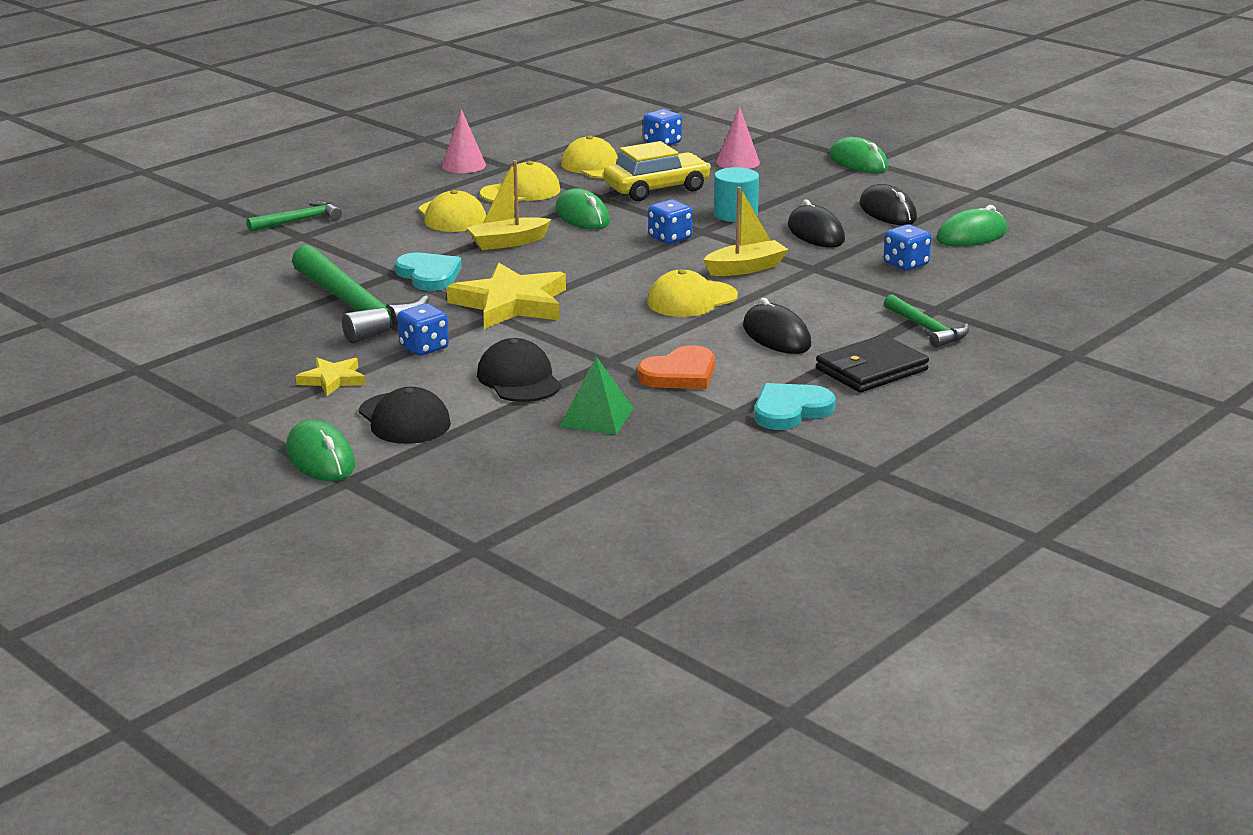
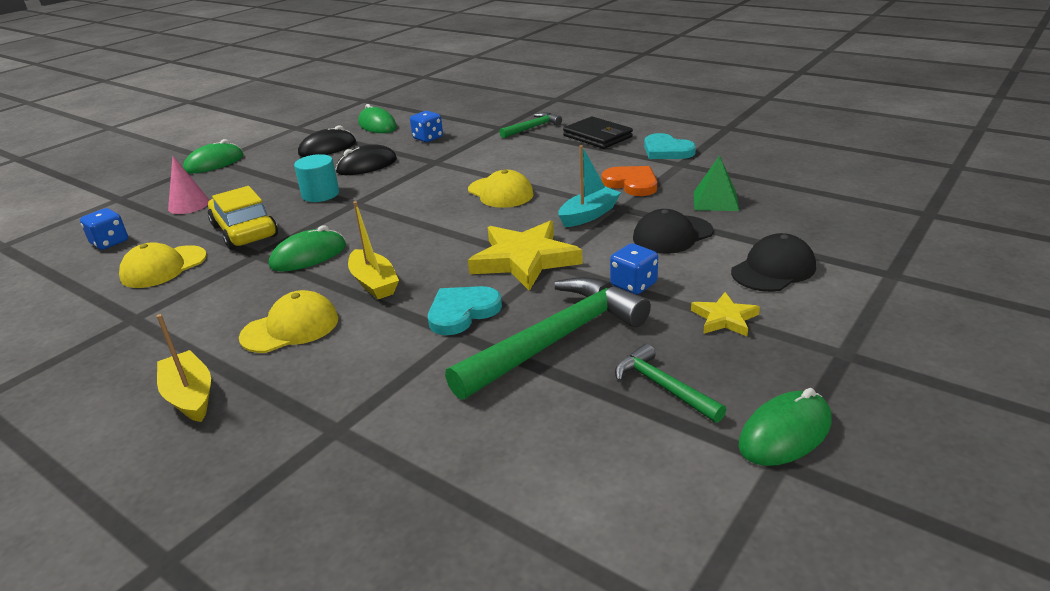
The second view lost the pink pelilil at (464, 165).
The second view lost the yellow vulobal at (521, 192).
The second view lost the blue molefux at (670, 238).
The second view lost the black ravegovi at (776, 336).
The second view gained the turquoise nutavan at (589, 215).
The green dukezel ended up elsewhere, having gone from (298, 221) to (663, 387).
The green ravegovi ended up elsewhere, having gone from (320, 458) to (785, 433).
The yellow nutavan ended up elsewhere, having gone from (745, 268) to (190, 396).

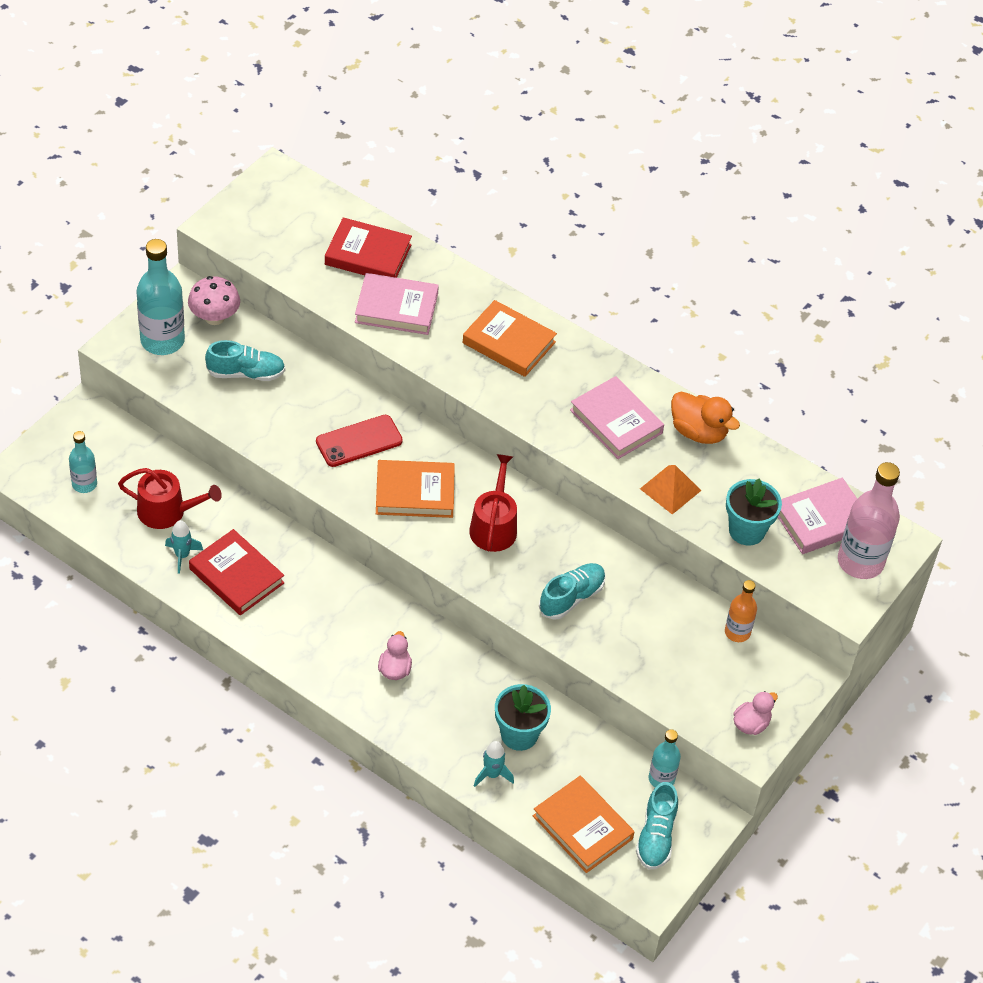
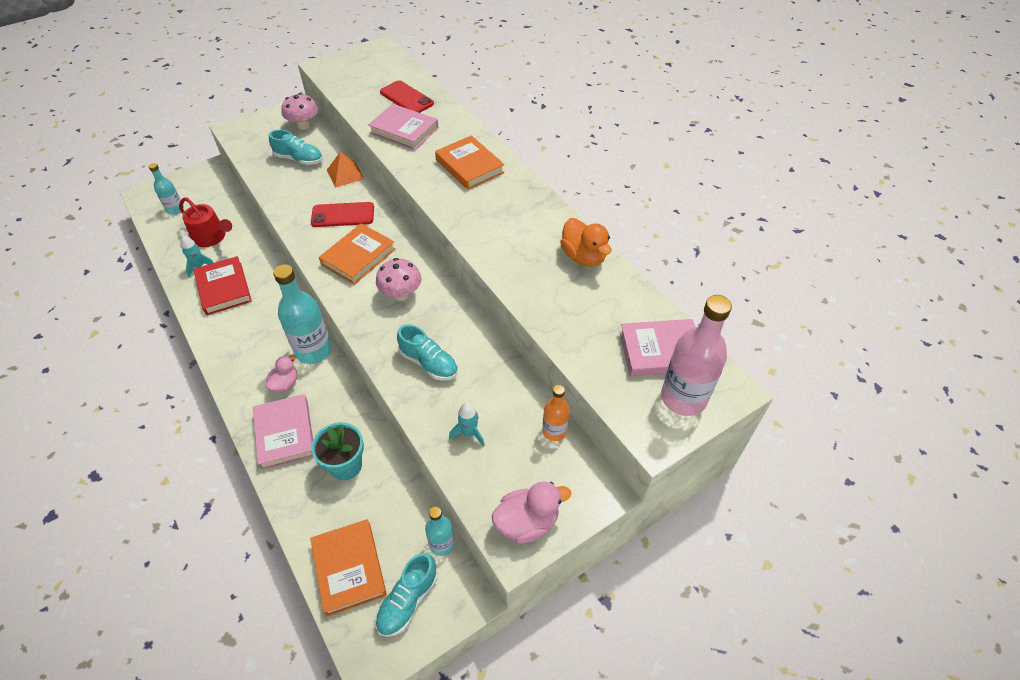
The second view lost the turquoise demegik at (746, 530).
The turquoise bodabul ended up elsewhere, having gone from (162, 340) to (313, 350).
The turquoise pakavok ended up elsewhere, having gone from (492, 774) to (469, 433).
The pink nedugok ended up elsewhere, having gone from (616, 421) to (285, 434).
The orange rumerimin ended up elsewhere, having gone from (670, 489) to (345, 174).
Where the red nedugok stood at (368, 255), the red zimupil came to stand at (406, 98).
Where the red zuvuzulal stood at (494, 526), the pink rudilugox came to stand at (401, 294).
The orange nedugok at (415, 493) ended up facing another way, 75 degrees counterclockwise from before.
The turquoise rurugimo at (571, 597) ended up facing another way, 60 degrees clockwise from before.
The size of the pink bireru at (751, 724) changed by a factor of 1.53.

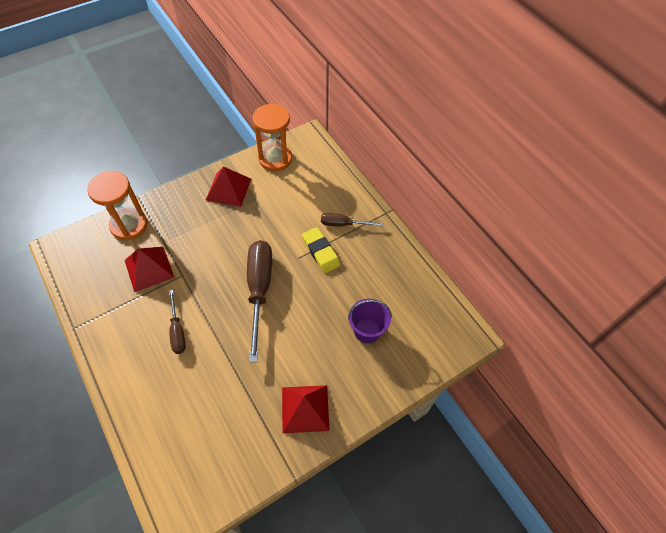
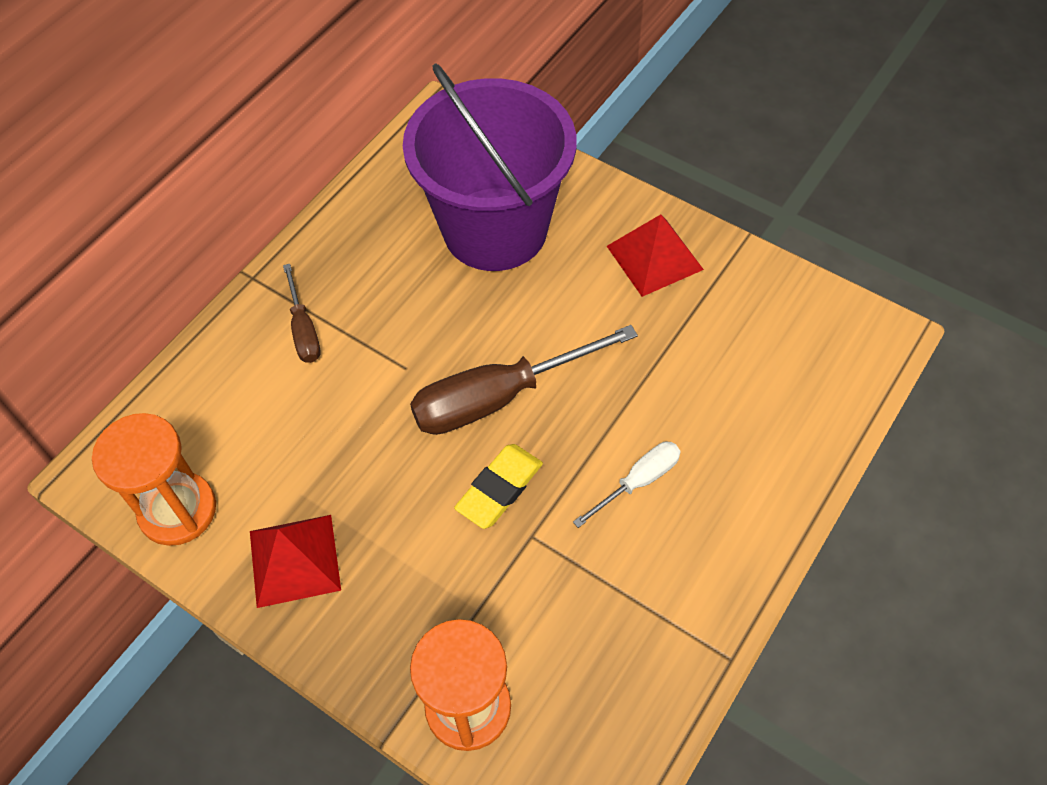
The second view lost the red rumerimin at (149, 268).
The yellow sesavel ended up elsewhere, having gone from (321, 252) to (499, 489).
What was the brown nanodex at (177, 331) turned into the white nanodex at (638, 481).
The size of the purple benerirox at (367, 331) changed by a factor of 2.39.

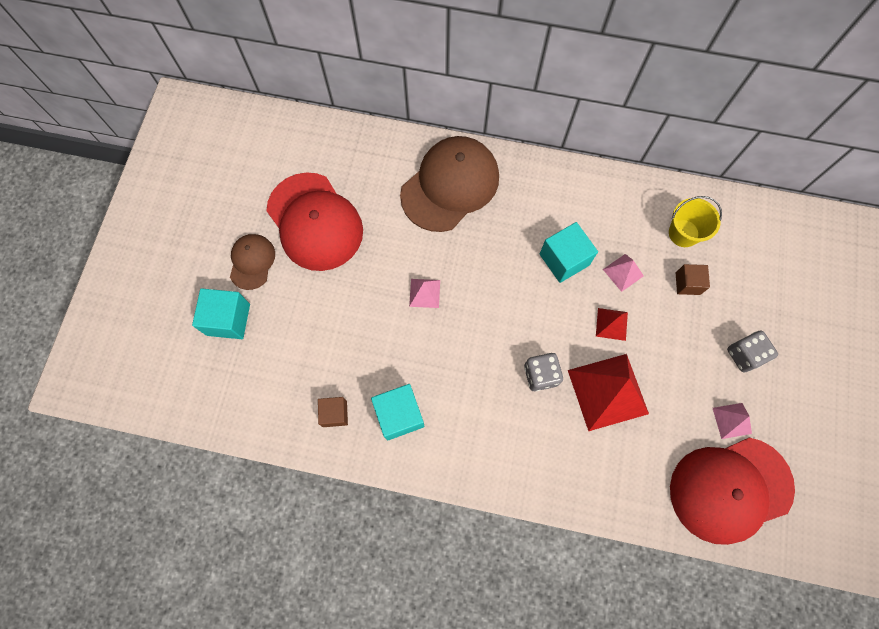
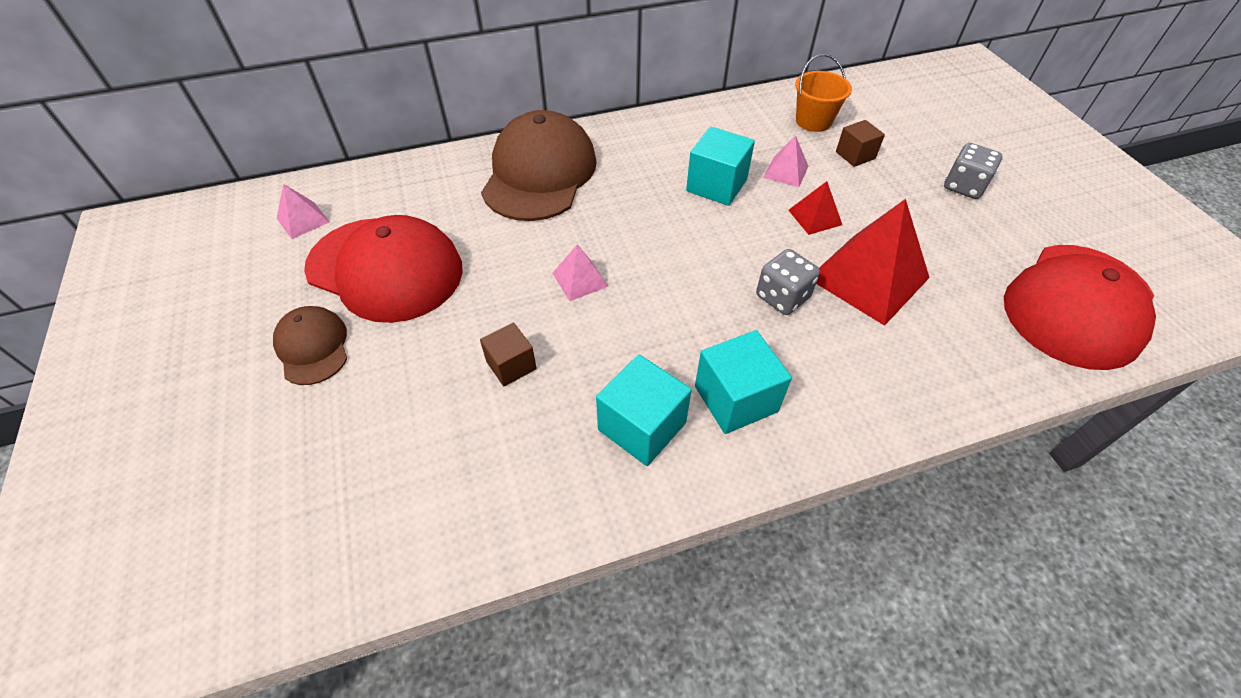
The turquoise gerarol ended up elsewhere, having gone from (228, 319) to (735, 399).
The brown gerarol ended up elsewhere, having gone from (335, 413) to (511, 365).
The pink rumerimin ended up elsewhere, having gone from (731, 420) to (302, 220).
What was the yellow benerirox at (683, 233) turned into the orange benerirox at (813, 121).

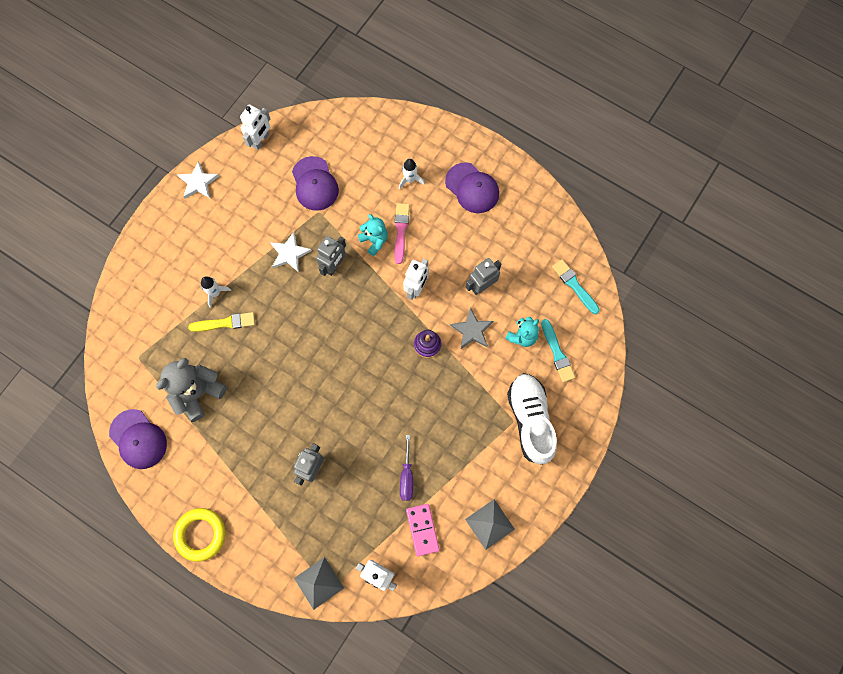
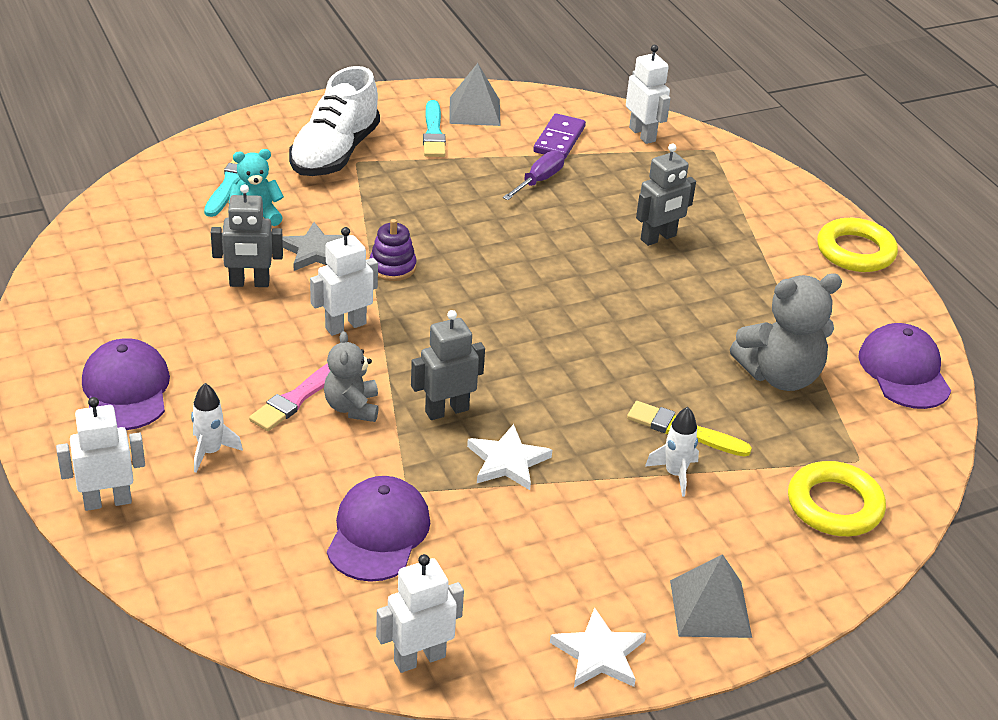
The second view gained the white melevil at (107, 501).
The second view gained the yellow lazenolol at (834, 505).
The grey rumerimin ended up elsewhere, having gone from (319, 583) to (710, 608).
The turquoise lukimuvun ended up elsewhere, having gone from (574, 285) to (433, 133).
What was the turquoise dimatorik at (374, 240) turned into the grey dimatorik at (352, 407).
What was the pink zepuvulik at (422, 529) turned into the purple zepuvulik at (559, 139).

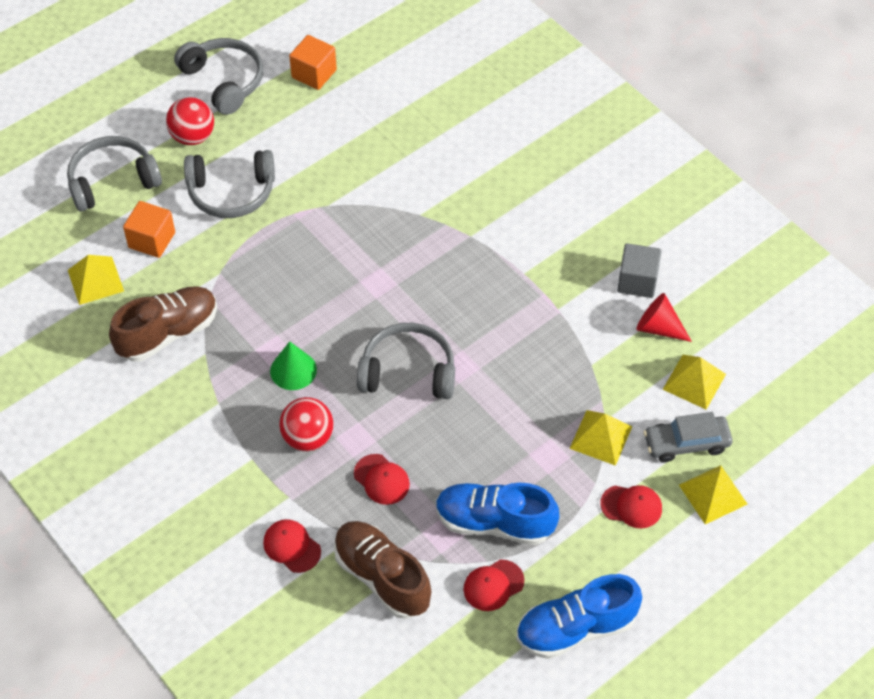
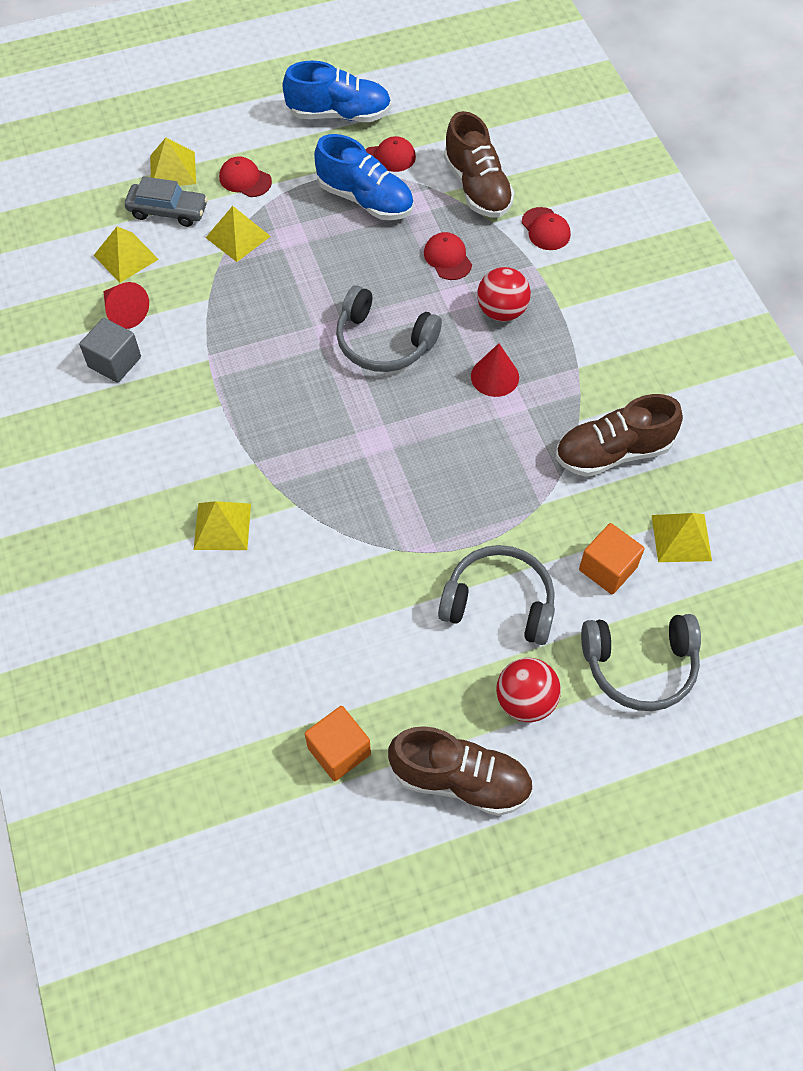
The second view gained the yellow rumerimin at (222, 526).
Where the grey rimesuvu stood at (224, 81), the brown rurugimo came to stand at (461, 780).
What was the green pelilil at (293, 370) turned into the red pelilil at (495, 376).

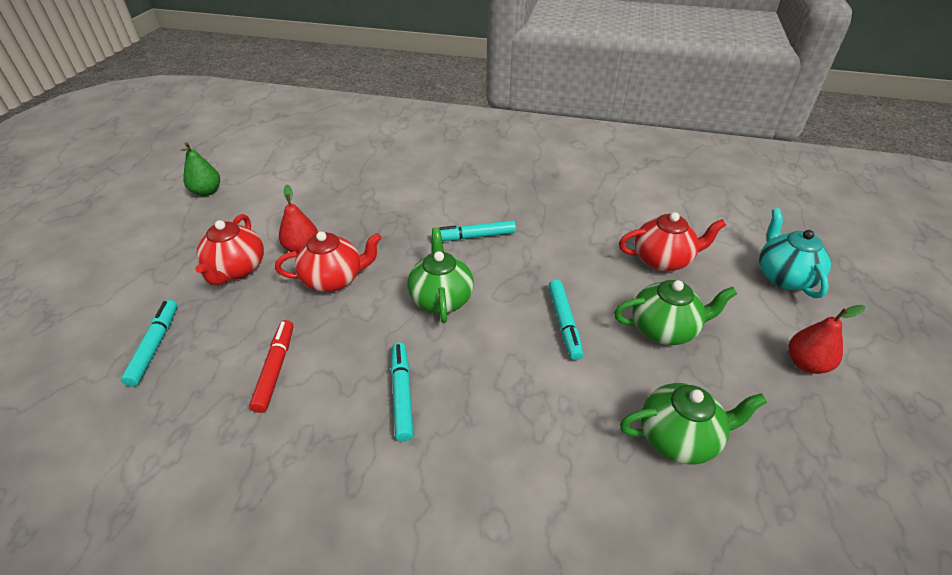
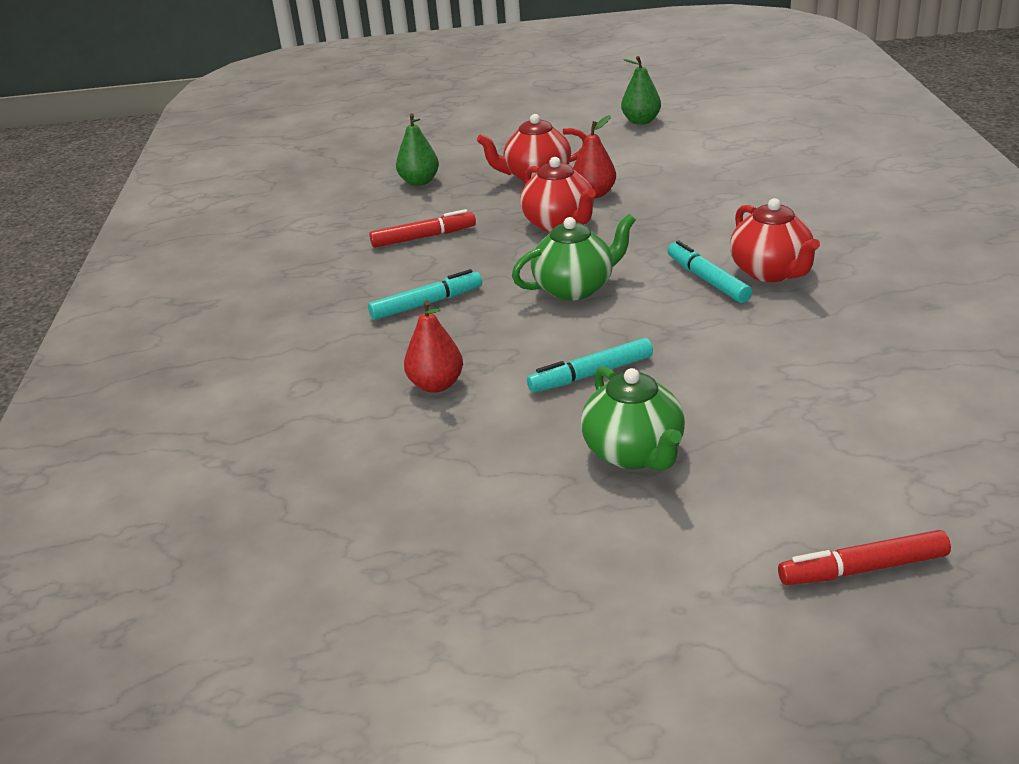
The second view lost the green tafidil at (679, 437).
The red tafidil ended up elsewhere, having gone from (663, 260) to (771, 272).
The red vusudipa ended up elsewhere, having gone from (806, 364) to (436, 385).
Where the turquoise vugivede stood at (154, 346), the green vusudipa came to stand at (419, 182).
Where the turquoise tafidil stood at (784, 276), the red vugivede came to stand at (864, 569).

